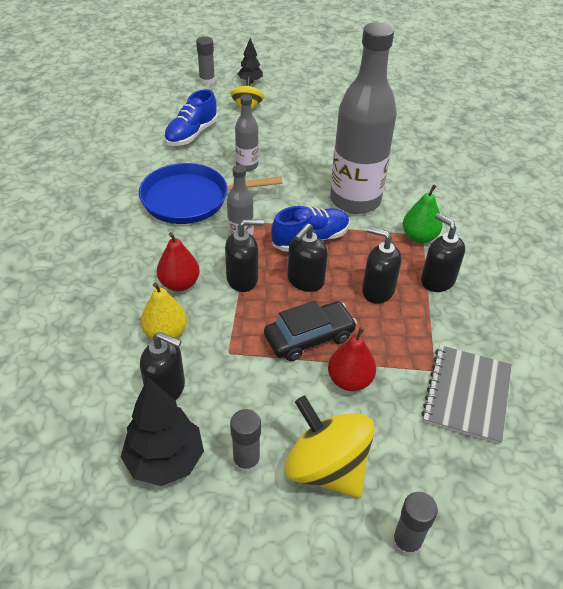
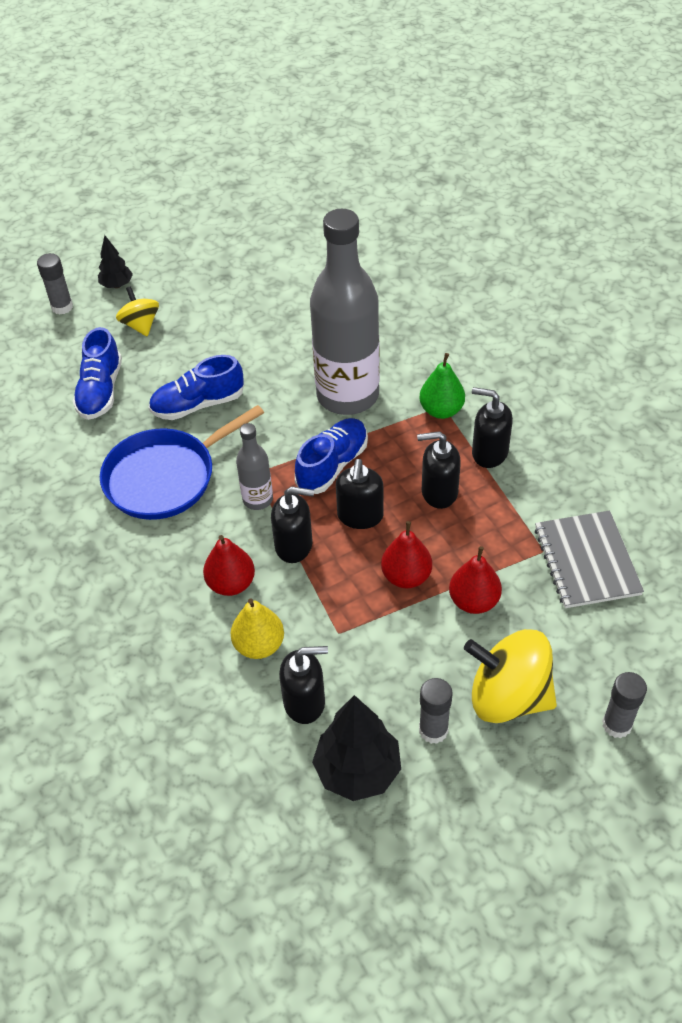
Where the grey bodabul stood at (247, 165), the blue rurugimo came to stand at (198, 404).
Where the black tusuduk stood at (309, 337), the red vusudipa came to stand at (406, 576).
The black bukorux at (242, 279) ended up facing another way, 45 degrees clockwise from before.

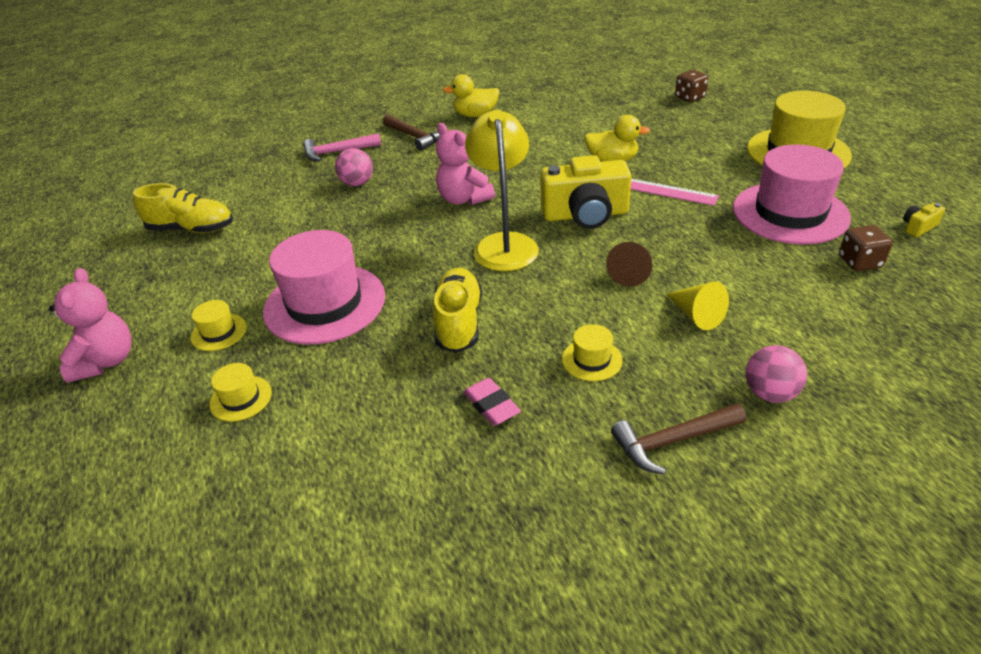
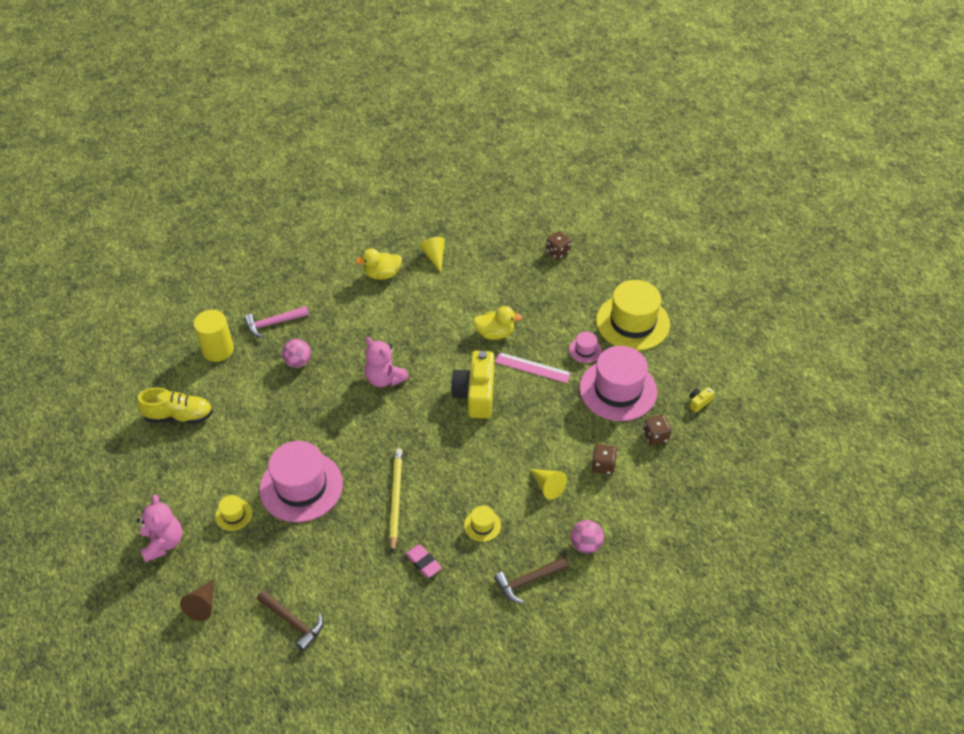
The second view lost the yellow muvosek at (241, 398).
The second view lost the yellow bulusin at (504, 244).
The second view gained the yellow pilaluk at (218, 350).
The second view gained the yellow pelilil at (434, 257).
The second view gained the pink muvosek at (585, 350).
The second view gained the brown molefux at (603, 465).
The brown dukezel ended up elsewhere, having gone from (415, 137) to (293, 622).
The brown pelilil ended up elsewhere, having gone from (630, 272) to (202, 605).
Where the yellow rurugimo stood at (459, 322), the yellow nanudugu came to stand at (395, 499).
The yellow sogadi at (585, 215) ended up facing another way, 105 degrees clockwise from before.

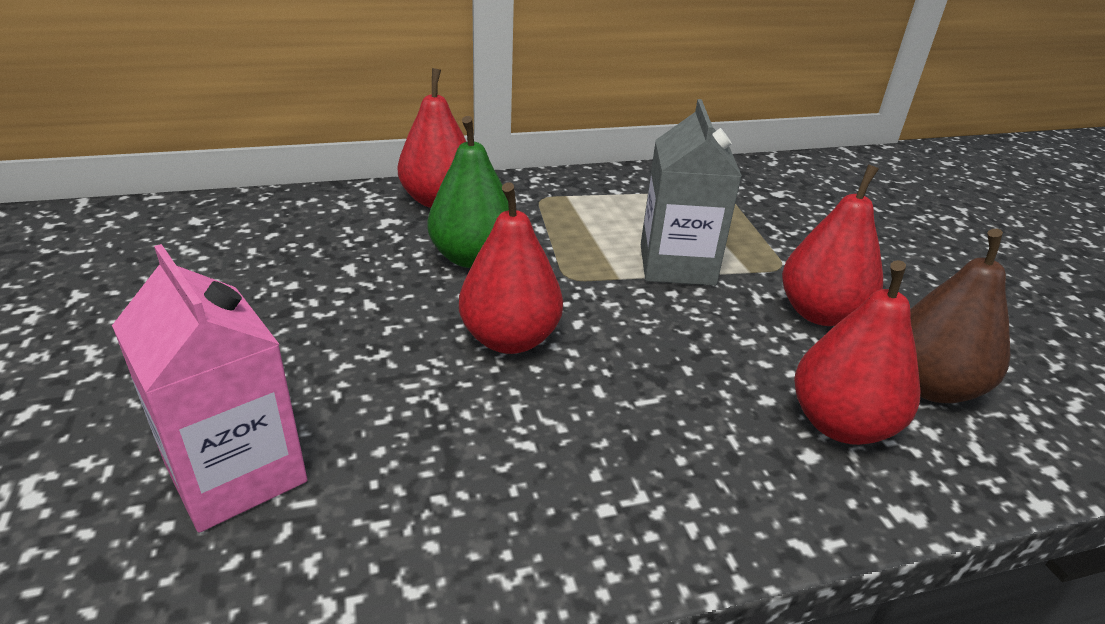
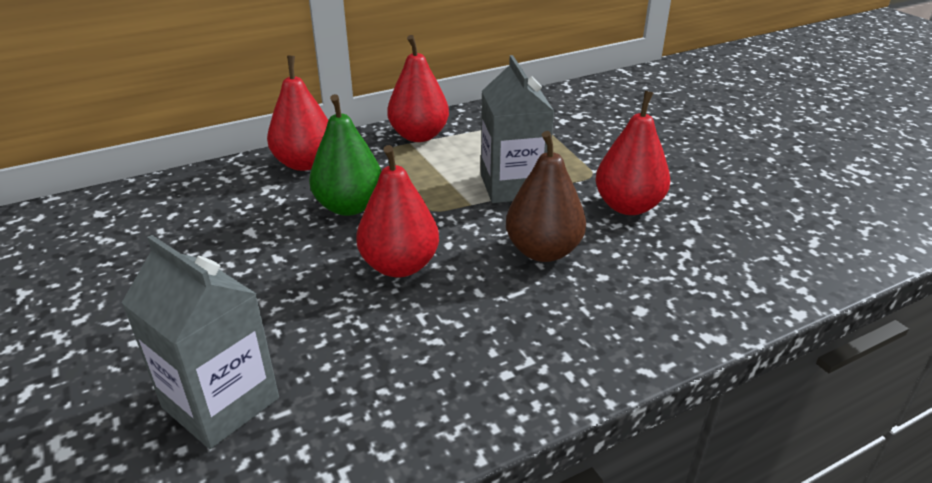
The red vusudipa ended up elsewhere, having gone from (840, 424) to (419, 136).
The brown vusudipa ended up elsewhere, having gone from (929, 386) to (543, 251).
What was the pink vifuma at (236, 473) turned into the grey vifuma at (221, 403).

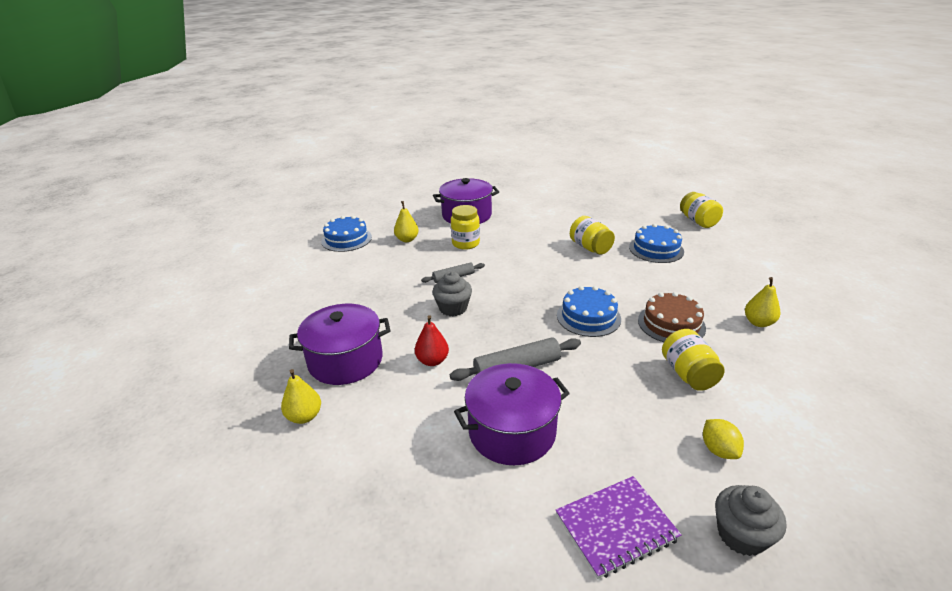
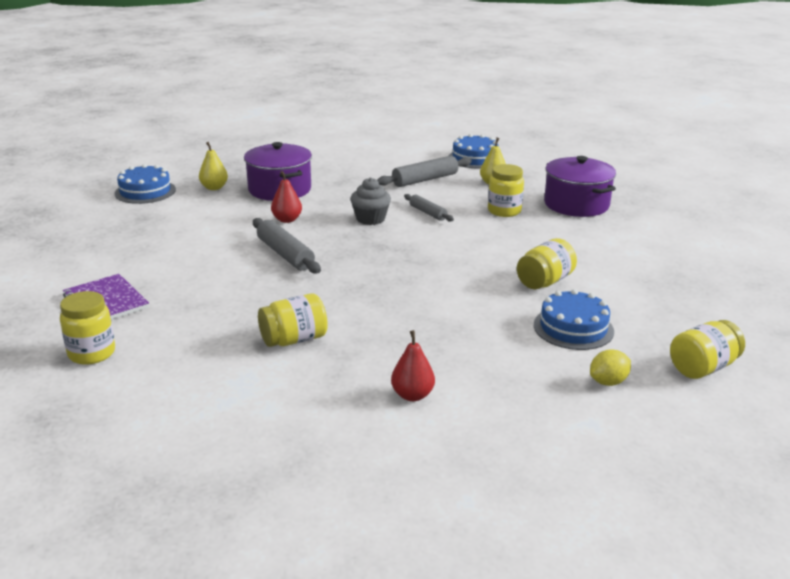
The second view lost the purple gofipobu at (512, 431).
The second view lost the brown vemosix at (671, 324).
The second view gained the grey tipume at (425, 180).
The blue vemosix ended up elsewhere, having gone from (588, 317) to (145, 191).
The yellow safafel ended up elsewhere, having gone from (718, 450) to (608, 382).
Where the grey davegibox stood at (741, 535), the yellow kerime came to stand at (92, 353).
What was the yellow vusudipa at (758, 322) turned into the red vusudipa at (412, 395).

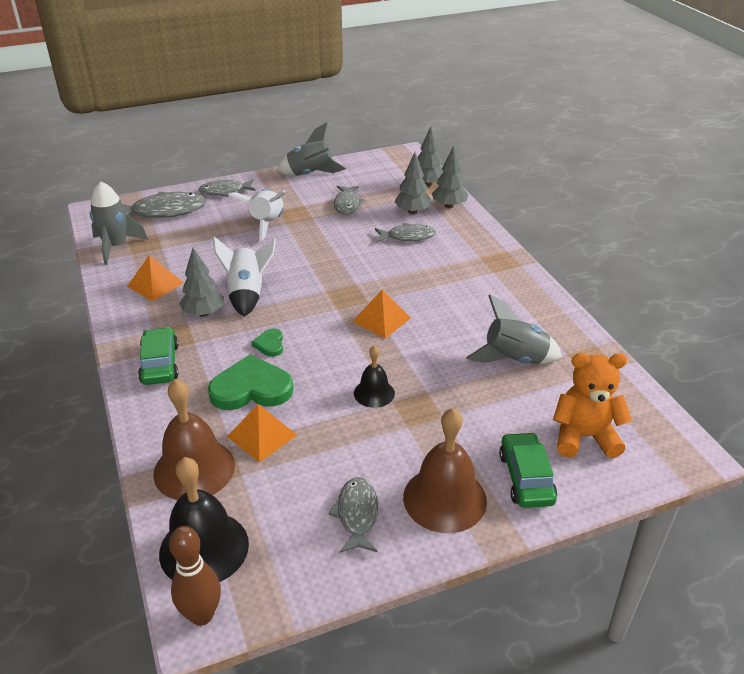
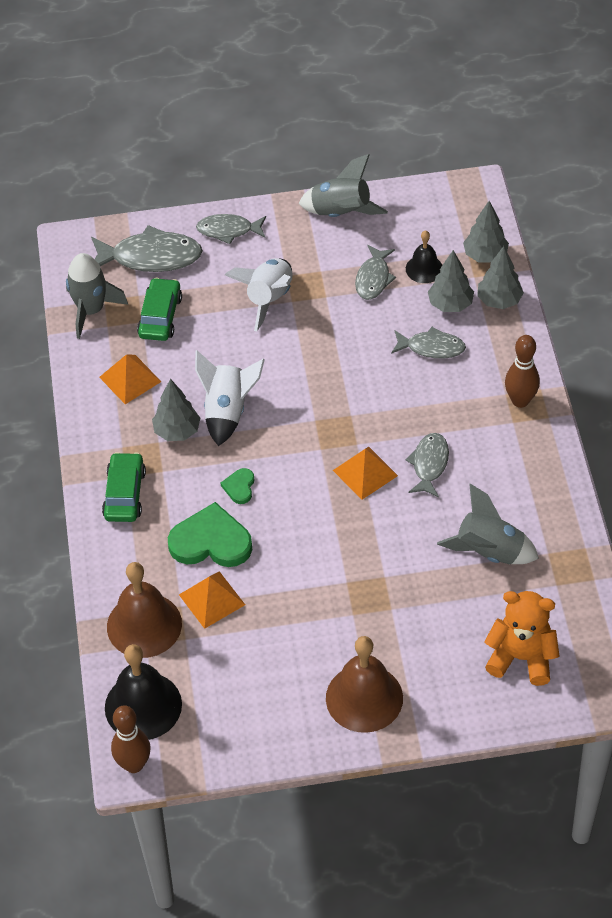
The second view gained the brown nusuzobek at (520, 401).
The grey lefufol ended up elsewhere, having gone from (357, 514) to (429, 464).
The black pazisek ended up elsewhere, having gone from (374, 393) to (424, 269).
The green tusuduk ended up elsewhere, having gone from (526, 478) to (160, 316).

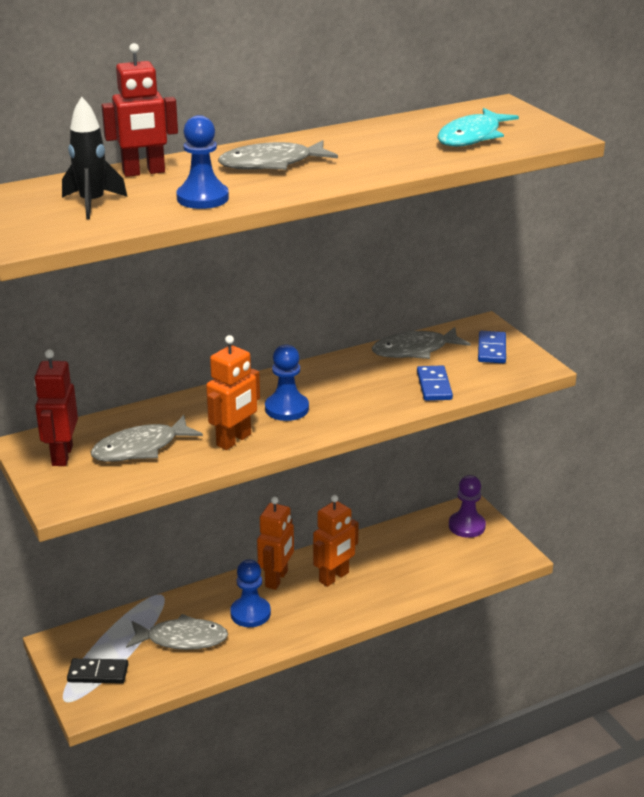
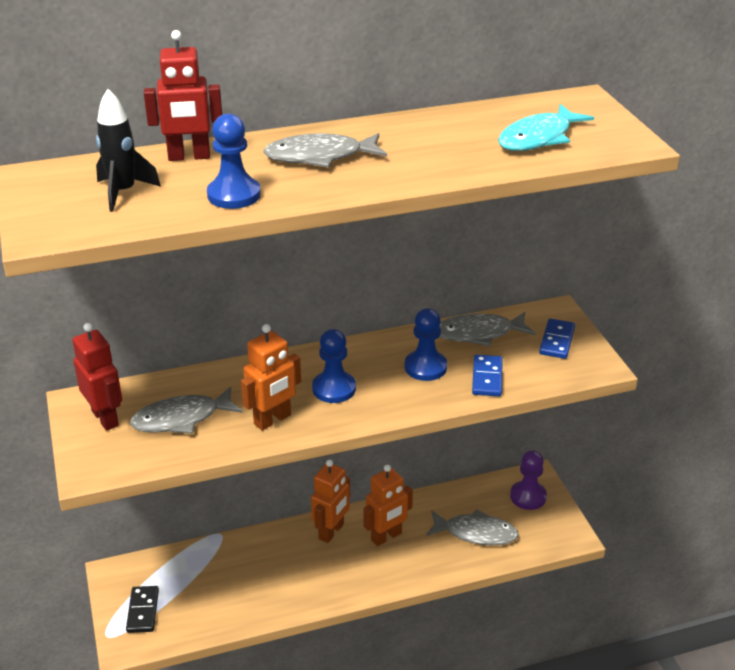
The grey lefufol ended up elsewhere, having gone from (182, 639) to (476, 533).
The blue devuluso ended up elsewhere, having gone from (250, 613) to (425, 367).
The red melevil at (62, 455) ended up facing another way, 135 degrees clockwise from before.
The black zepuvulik at (98, 673) ended up facing another way, 75 degrees clockwise from before.

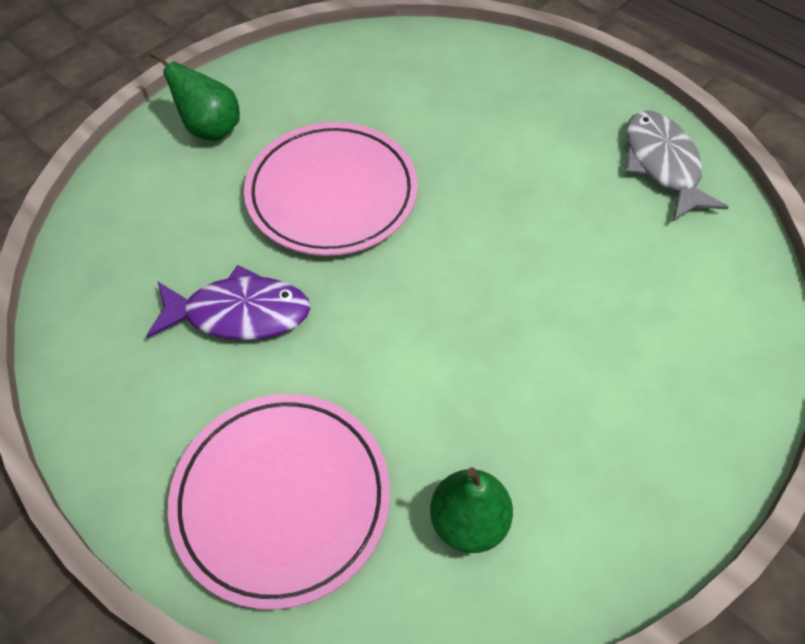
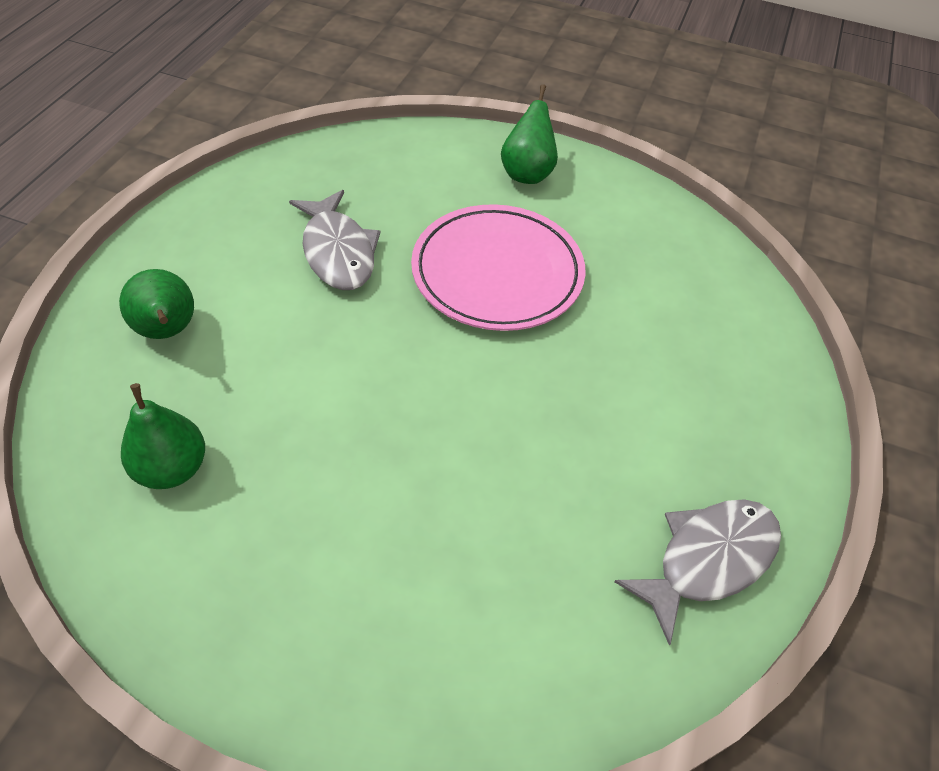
Where the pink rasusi stood at (282, 499), the green vusudipa came to stand at (168, 331).
What was the purple lefufol at (239, 313) turned into the grey lefufol at (338, 251).

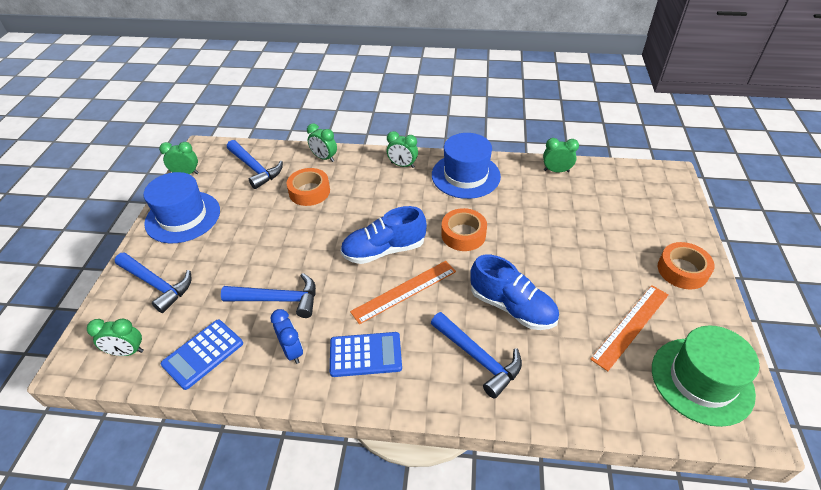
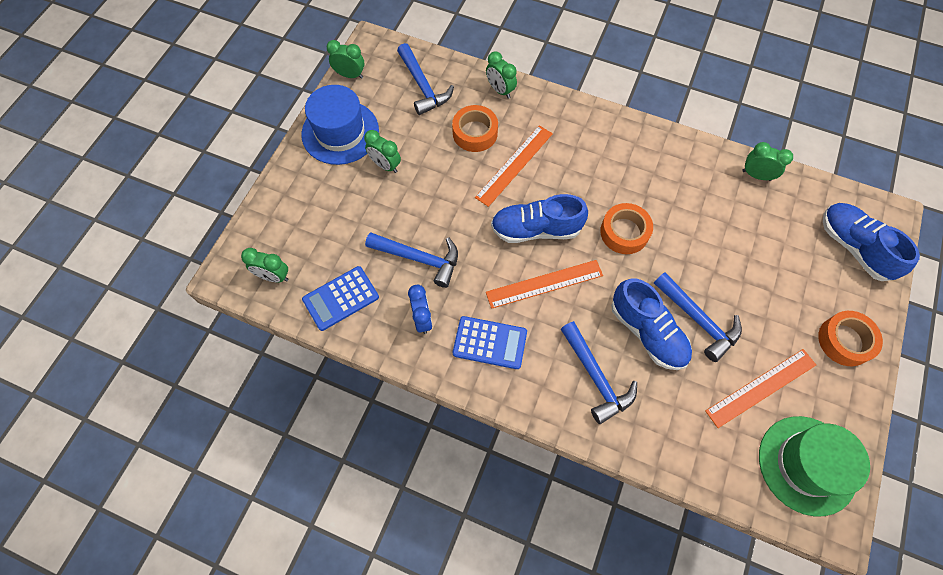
The second view lost the blue muvosek at (465, 175).
The second view gained the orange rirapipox at (514, 165).
The second view gained the blue rurugimo at (854, 247).
The blue dukezel ended up elsewhere, having gone from (157, 285) to (698, 320).
The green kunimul ended up elsewhere, having gone from (402, 165) to (385, 165).

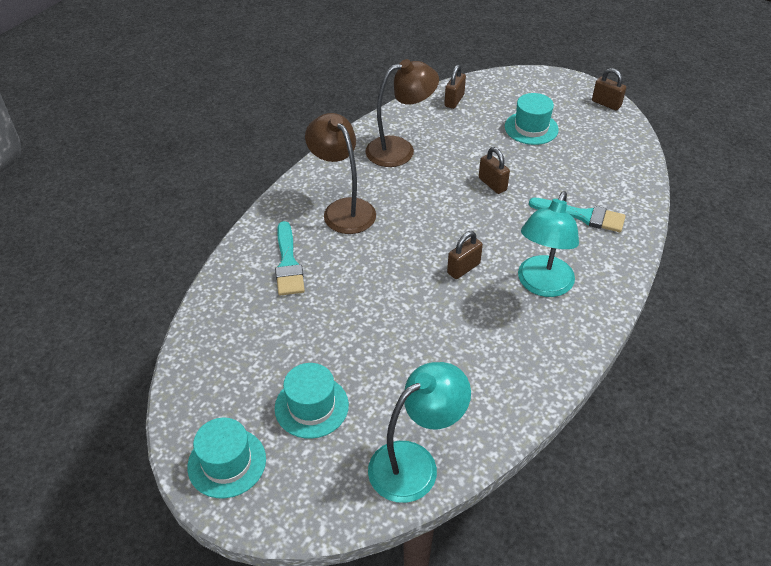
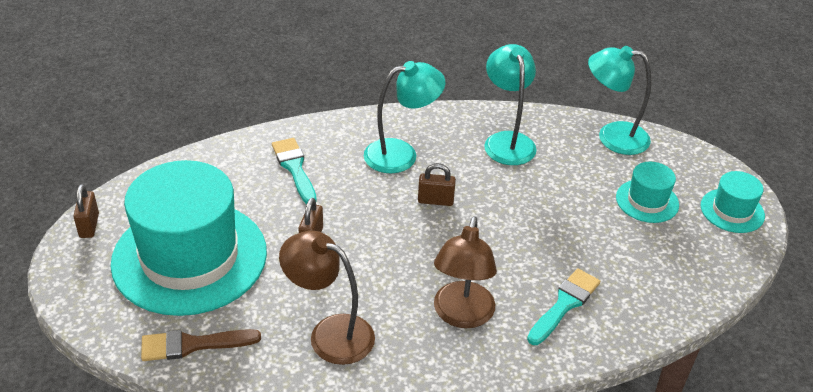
The second view gained the turquoise bulusin at (507, 141).
Where the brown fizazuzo stood at (454, 100), the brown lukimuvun came to stand at (193, 345).
The size of the turquoise muvosek at (531, 128) changed by a factor of 2.25.

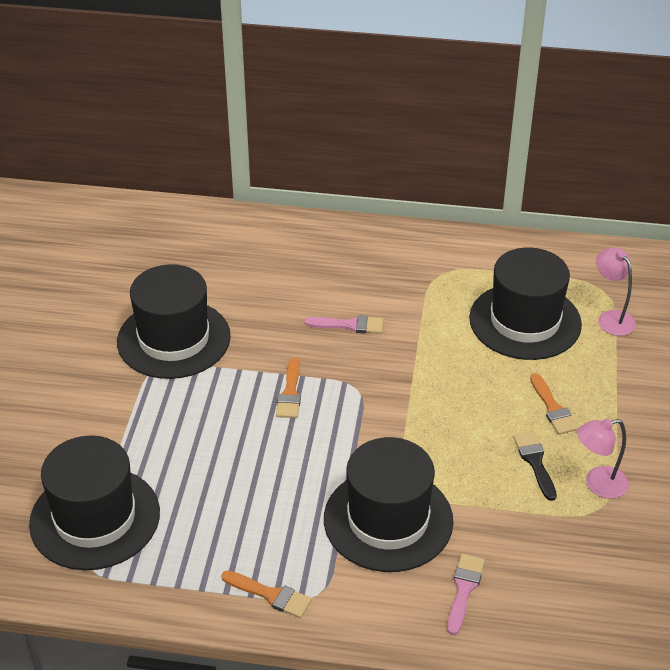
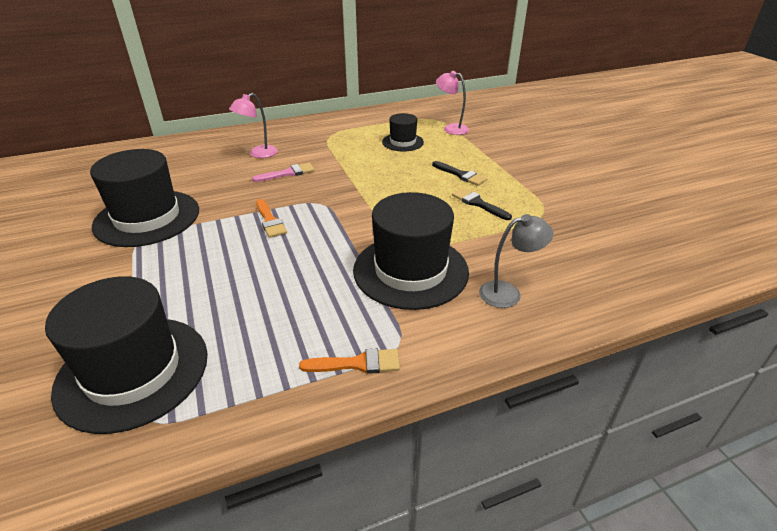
The pink bulusin ended up elsewhere, having gone from (598, 484) to (258, 154).
Where the pink lukimuvun stood at (464, 589), the grey bulusin came to stand at (508, 293).
What was the orange lukimuvun at (553, 408) turned into the black lukimuvun at (461, 175).
The size of the black muvosek at (525, 321) changed by a factor of 0.53.

